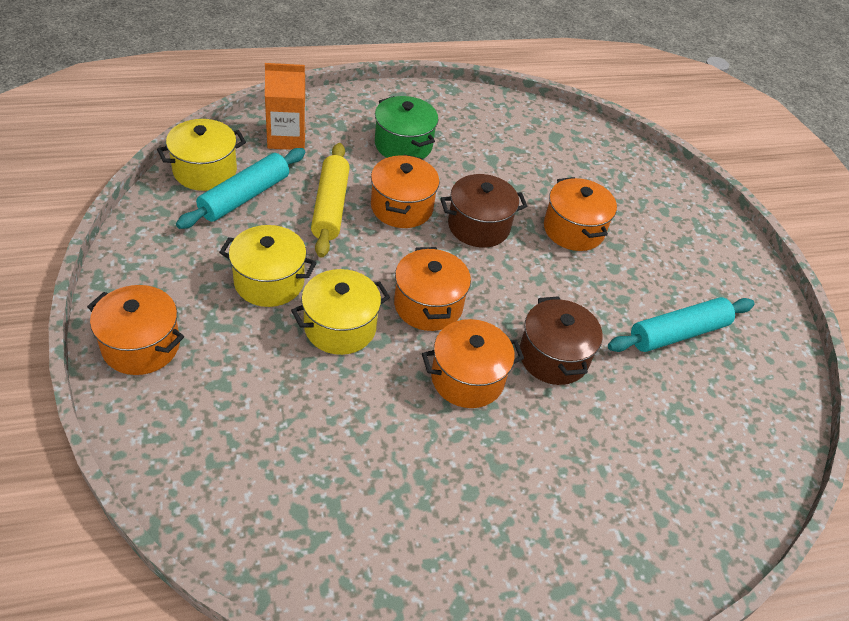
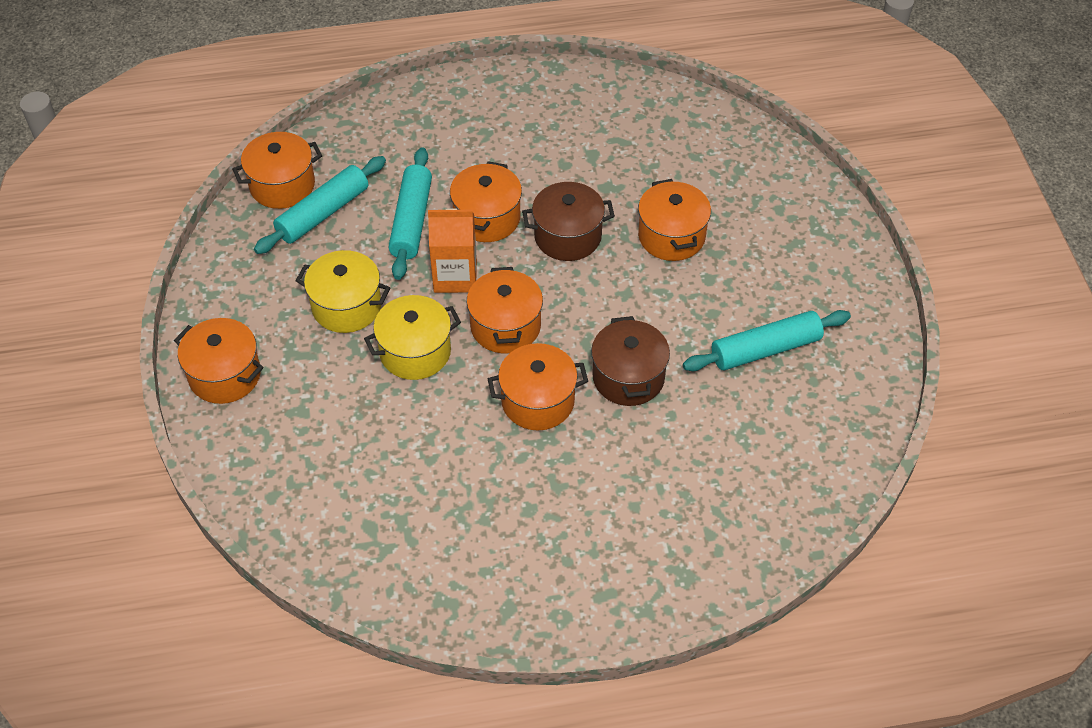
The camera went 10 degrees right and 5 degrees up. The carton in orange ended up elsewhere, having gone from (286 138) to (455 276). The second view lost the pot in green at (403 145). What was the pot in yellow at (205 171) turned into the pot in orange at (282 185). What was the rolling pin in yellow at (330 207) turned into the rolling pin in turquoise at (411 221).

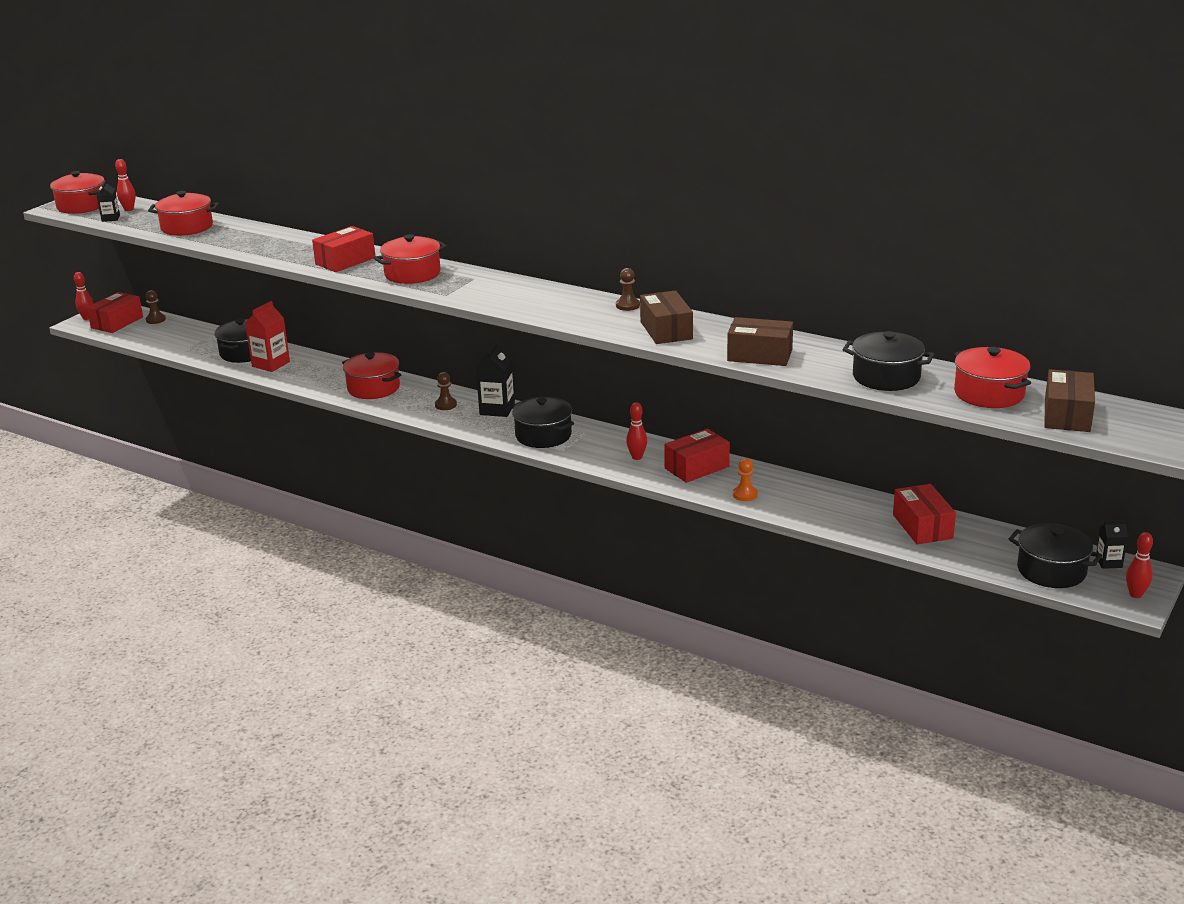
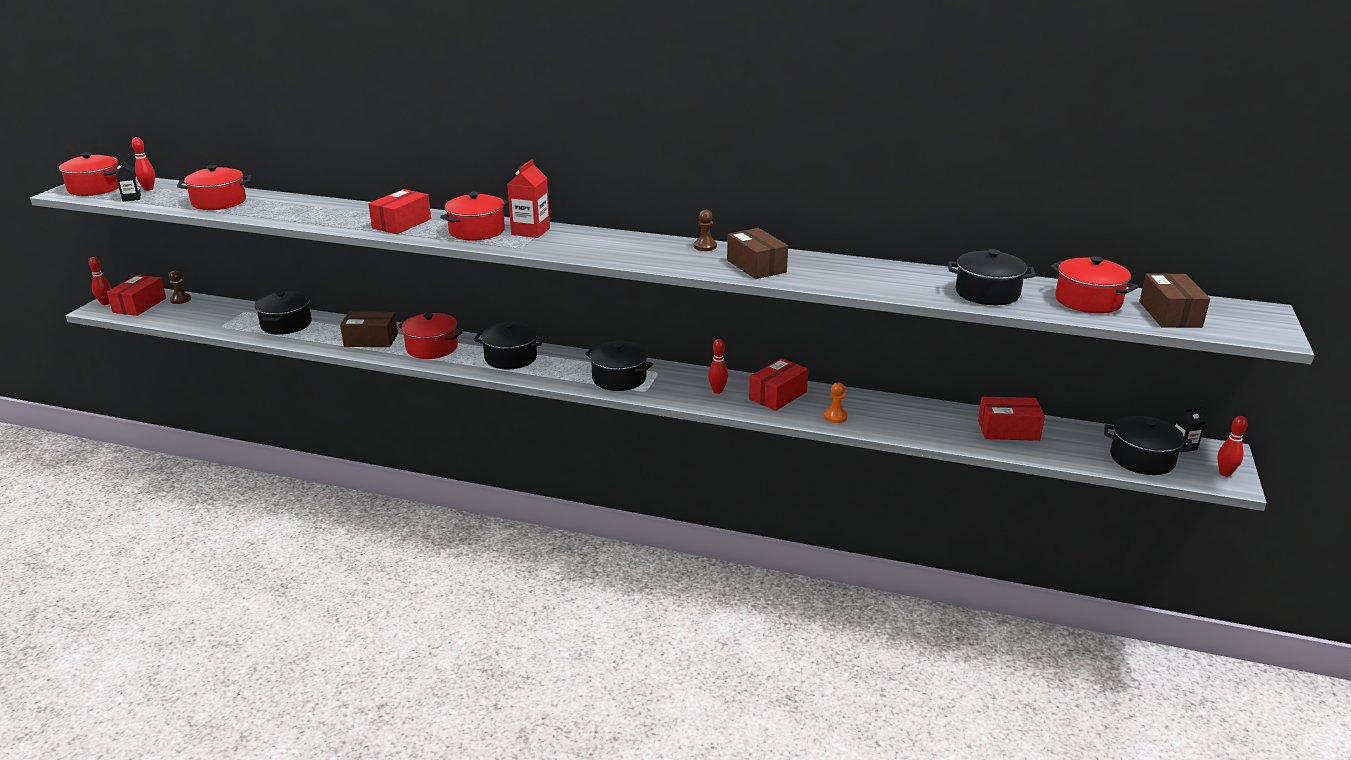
The camera went 15 degrees left and 0 degrees up. The carton in red ended up elsewhere, having gone from (271 364) to (530 231). The box in brown ended up elsewhere, having gone from (759 355) to (371 340). The second view lost the carton in black at (497 409). Where the pawn in brown stood at (446 405), the pot in black came to stand at (511 358). The box in red at (922 526) ended up facing another way, 60 degrees counterclockwise from before.

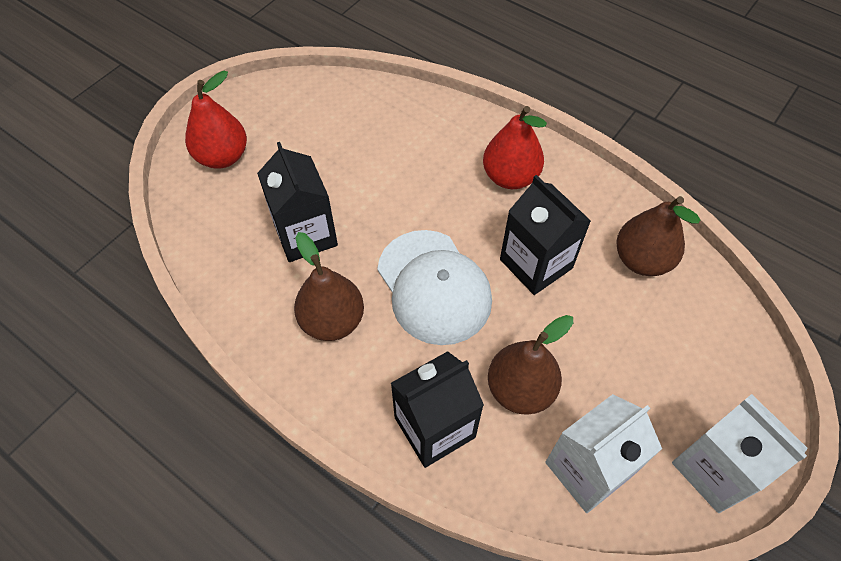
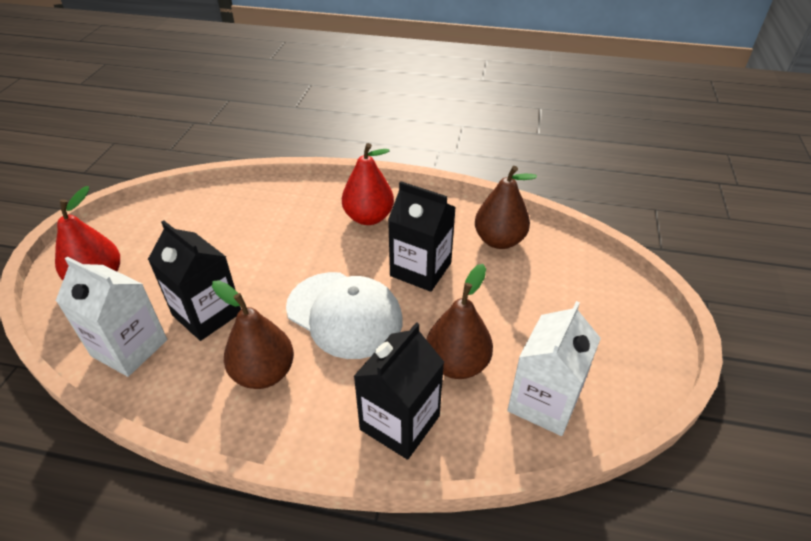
The camera went 25 degrees left and 15 degrees down. The carton in white ended up elsewhere, having gone from (715 469) to (129 348).

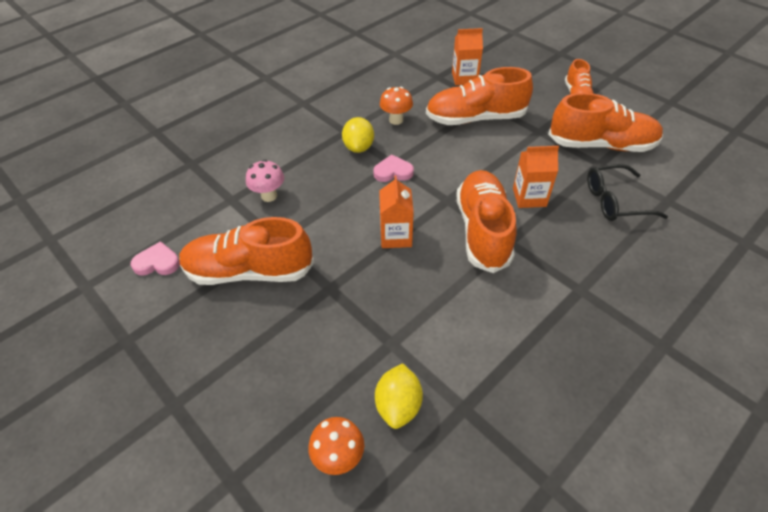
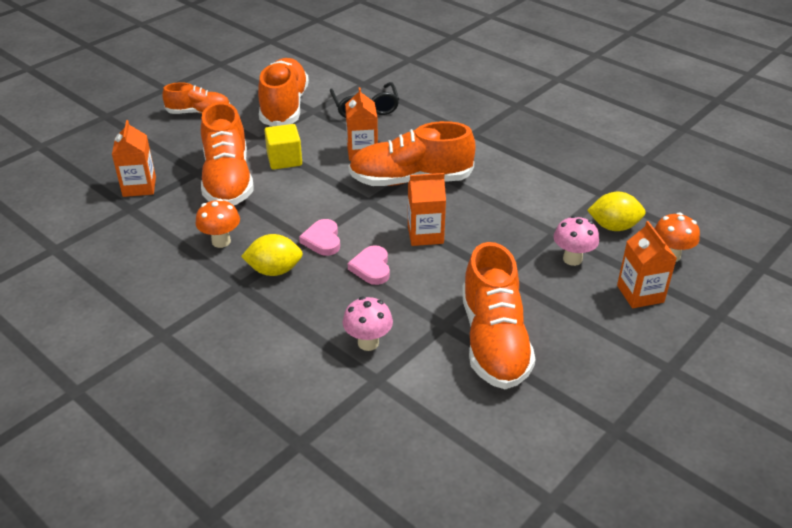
The camera went 95 degrees left and 10 degrees down. The heart in pink ended up elsewhere, having gone from (157 263) to (371 268). The second view gained the cube in yellow at (284 160). The second view gained the mushroom in pink at (572 259). The second view gained the carton in orange at (640 294).

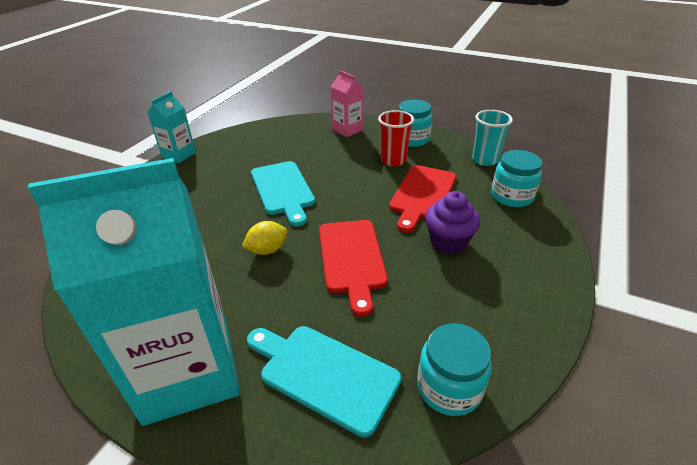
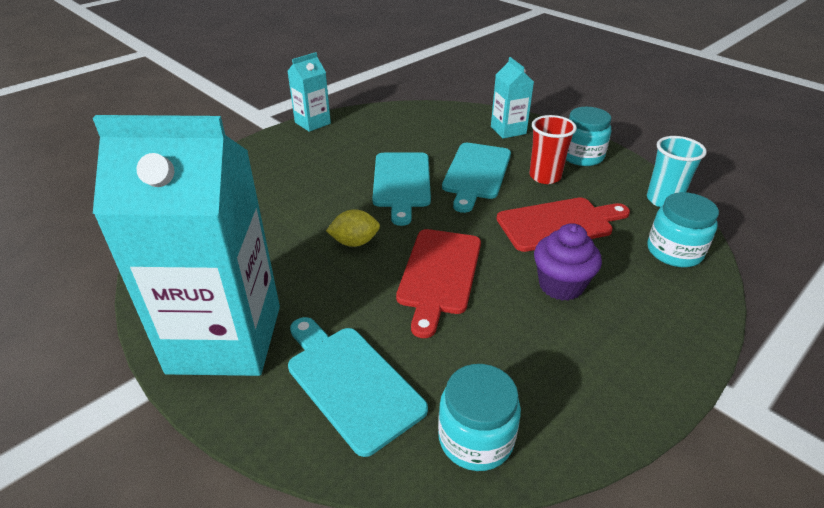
The camera went 20 degrees right and 0 degrees up. What was the carton in pink at (347 130) turned into the carton in turquoise at (508 130). The cutting board in red at (422 195) ended up facing another way, 150 degrees counterclockwise from before. The second view gained the cutting board in turquoise at (476 173).

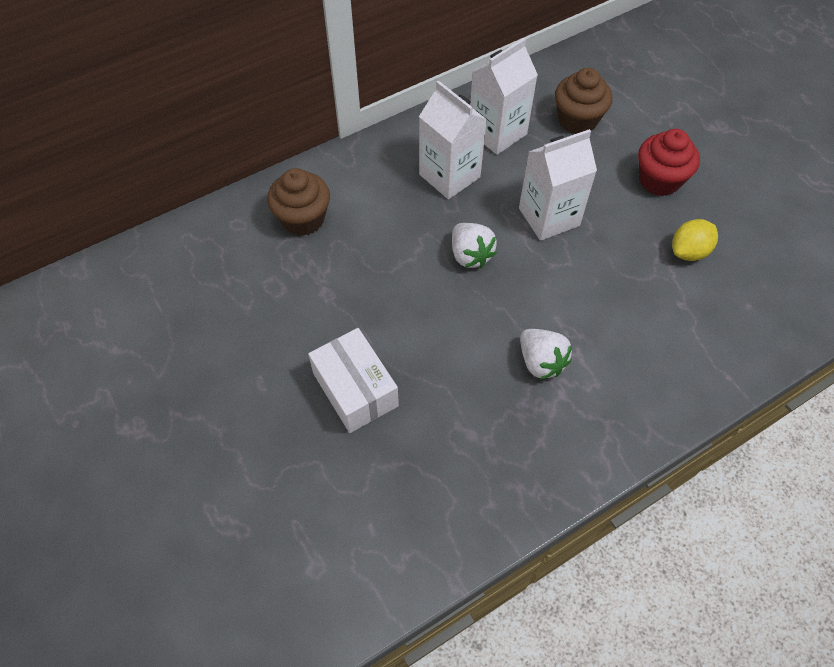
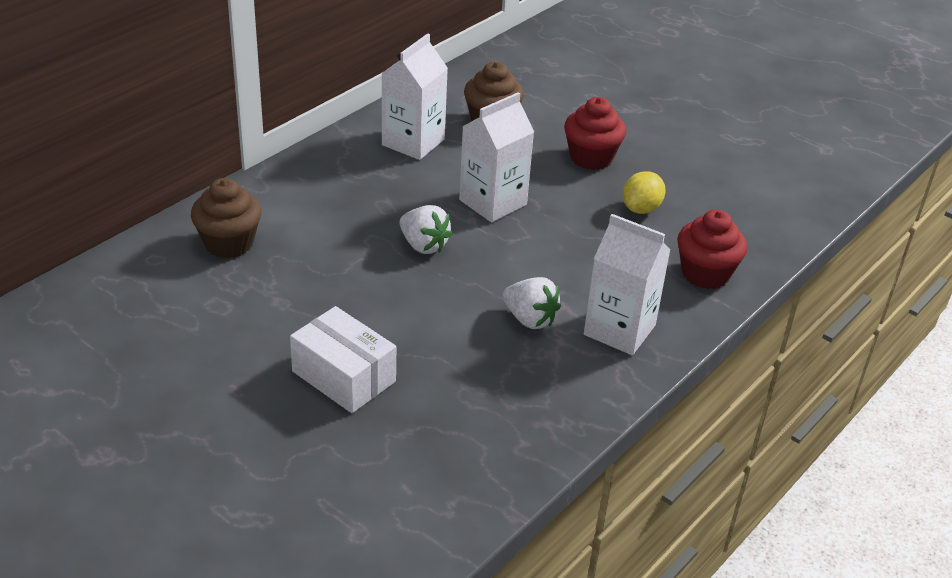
The camera went 20 degrees left and 20 degrees down. The carton in white ended up elsewhere, having gone from (449 176) to (619 330). The second view gained the cupcake in red at (705 274).

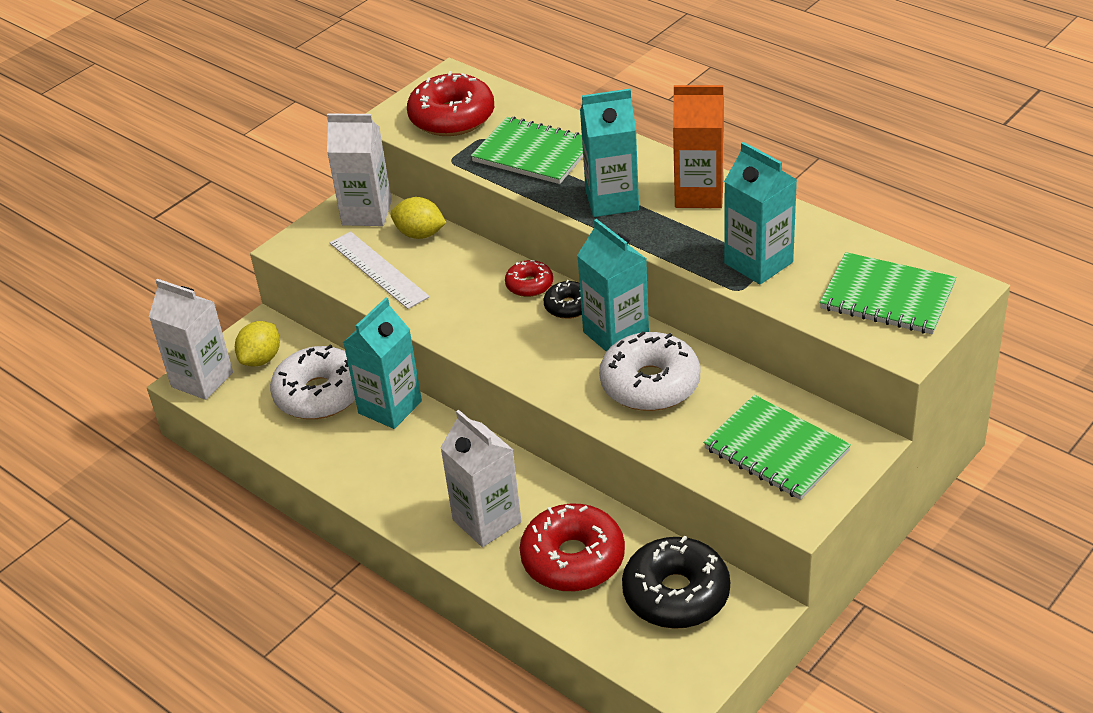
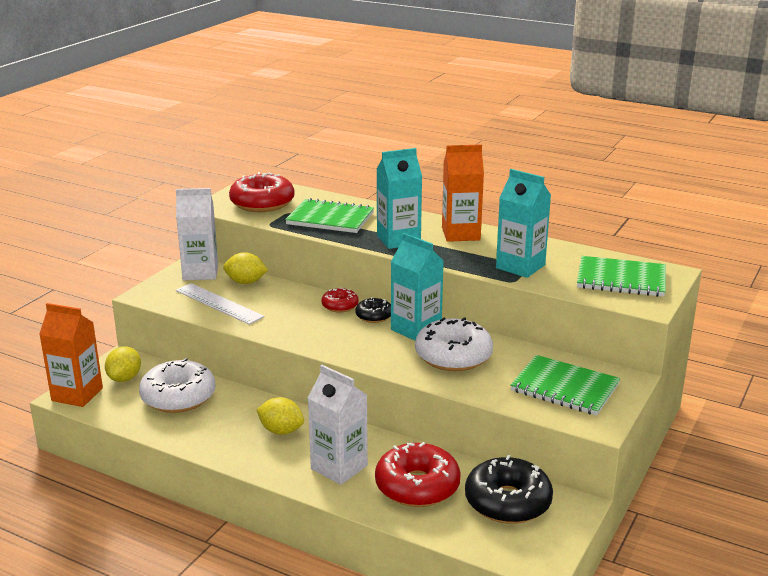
The camera went 15 degrees left and 15 degrees down. What was the carton in white at (202 379) turned into the carton in orange at (77 394). The second view lost the carton in turquoise at (390 407). The second view gained the lemon in yellow at (281 431).

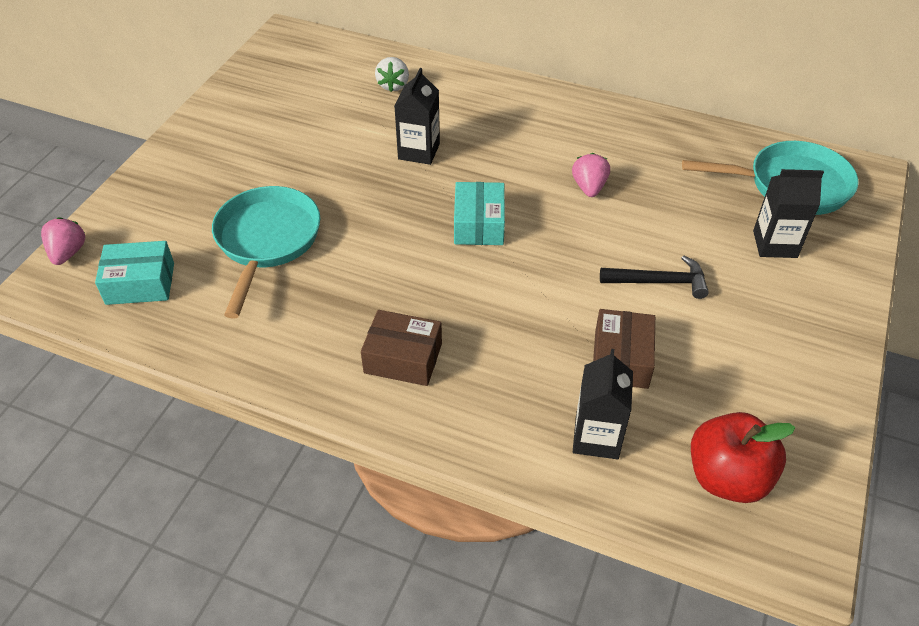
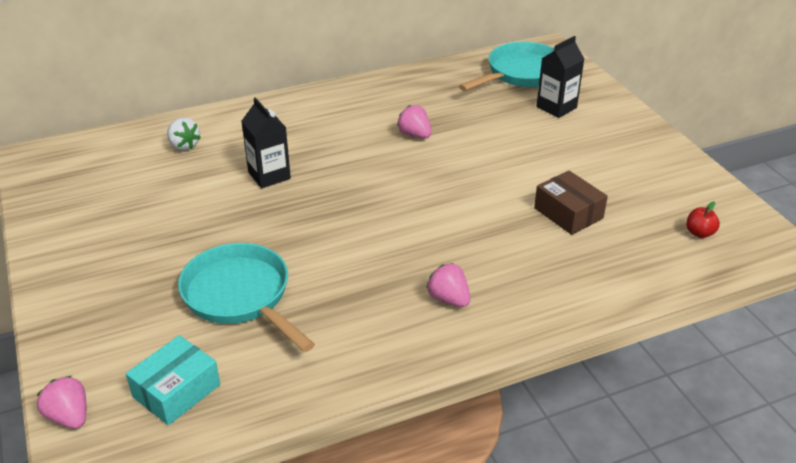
The camera went 45 degrees left and 10 degrees down. The second view lost the box in turquoise at (479 224). The second view lost the hammer in black at (659 282). Where the box in brown stood at (403 358), the strawberry in pink came to stand at (448 299). The second view lost the carton in black at (596 437). The size of the apple in red at (727 477) changed by a factor of 0.47.

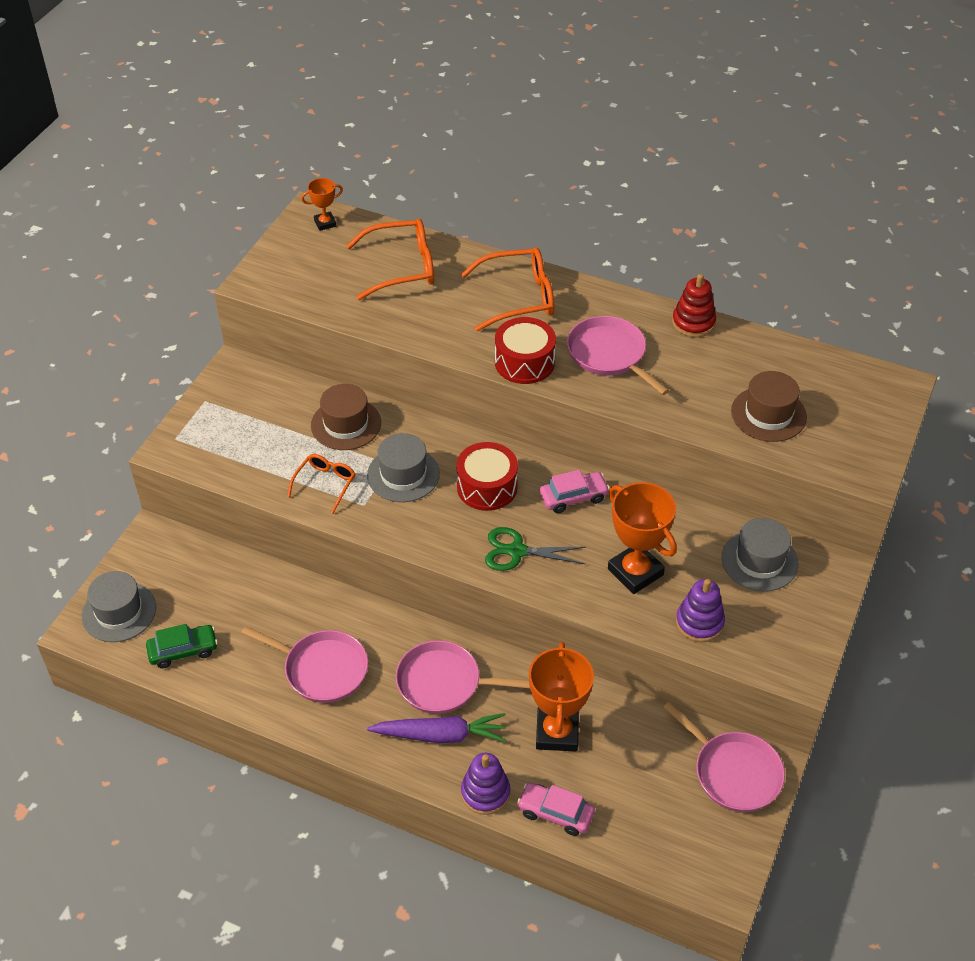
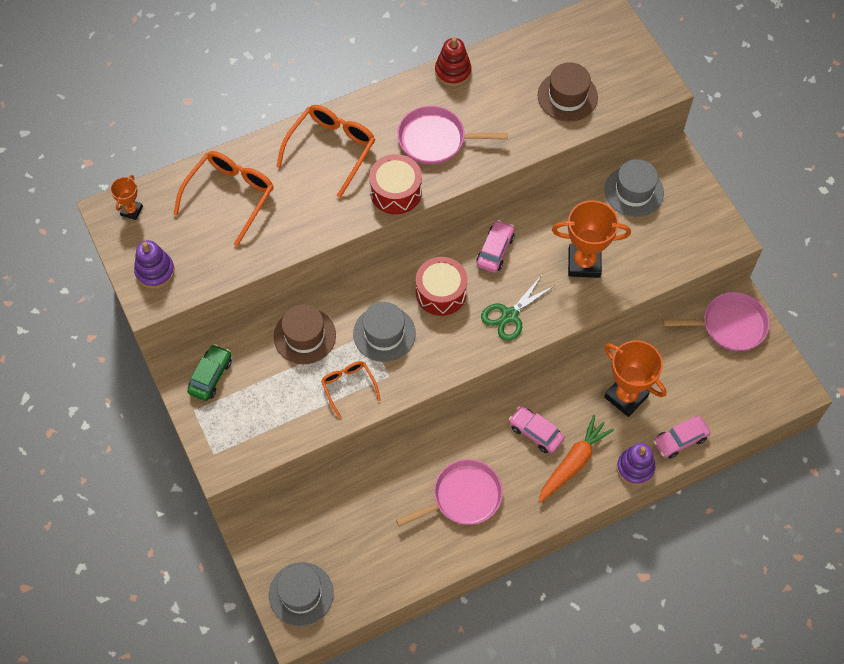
The camera went 50 degrees left and 15 degrees up. The stacking toy in purple ended up elsewhere, having gone from (699 623) to (155 271). The car in green ended up elsewhere, having gone from (183 651) to (210 376). Where the pan in pink stood at (443 683), the car in pink came to stand at (535 433). What was the carrot in purple at (440 735) turned into the carrot in orange at (573 463).

